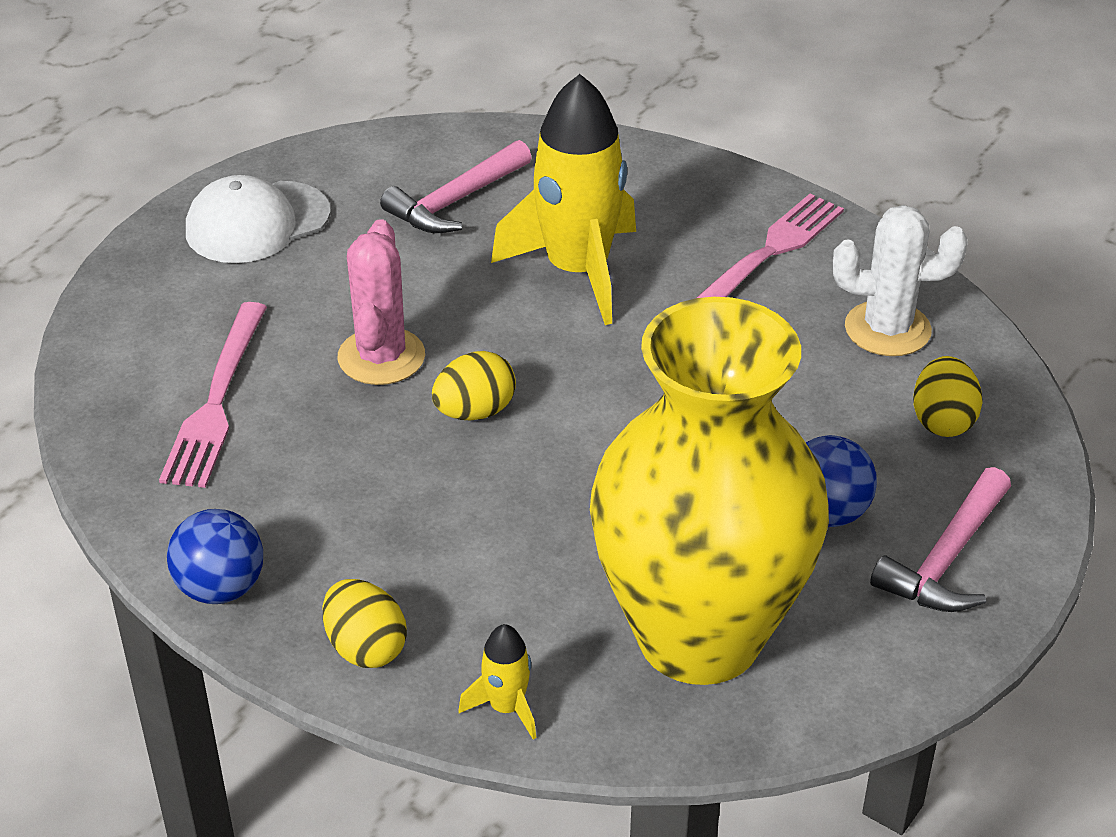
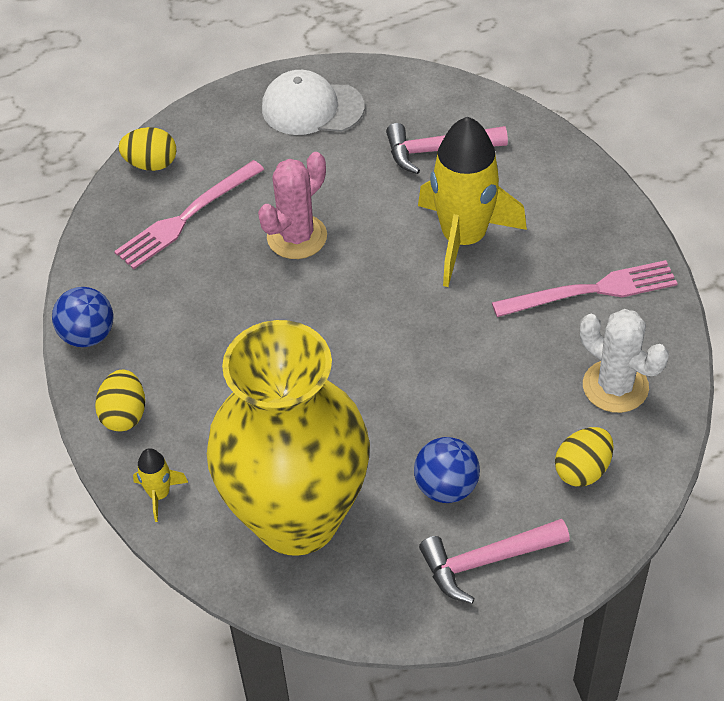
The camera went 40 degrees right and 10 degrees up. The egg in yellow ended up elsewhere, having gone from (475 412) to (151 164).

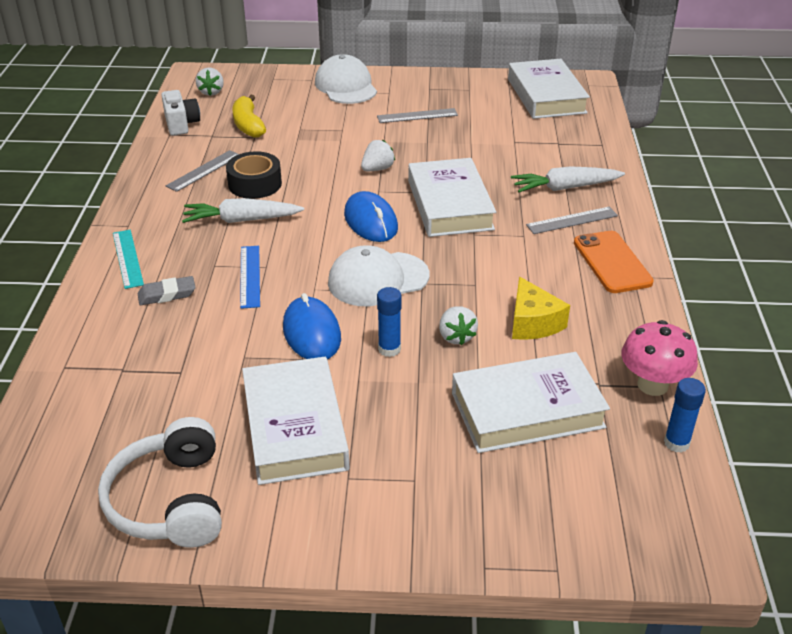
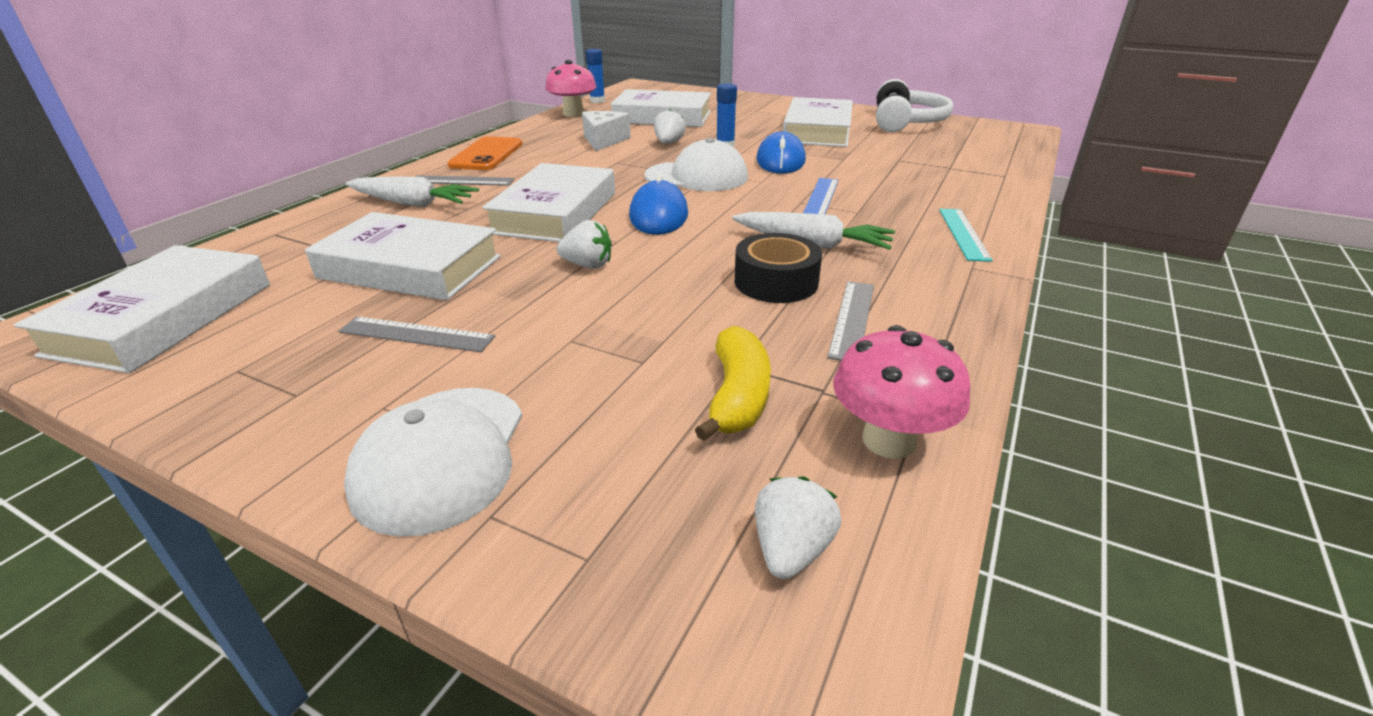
The camera went 155 degrees left and 5 degrees down. Where the camera in white stood at (181 124), the mushroom in pink came to stand at (888 440). The strawberry in white at (377 169) ended up facing another way, 150 degrees counterclockwise from before. The ruler in grey at (204 171) ended up facing another way, 45 degrees counterclockwise from before. The second view lost the eraser in grey at (167 294). What was the cheese in yellow at (533 323) turned into the cheese in white at (604 140). The second view gained the book in white at (410 267).

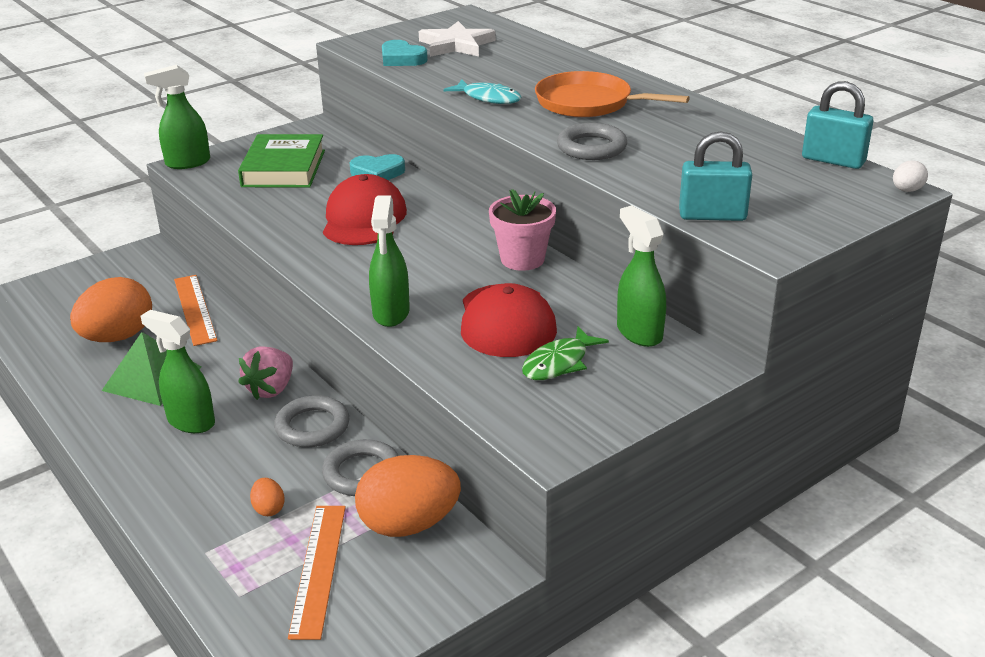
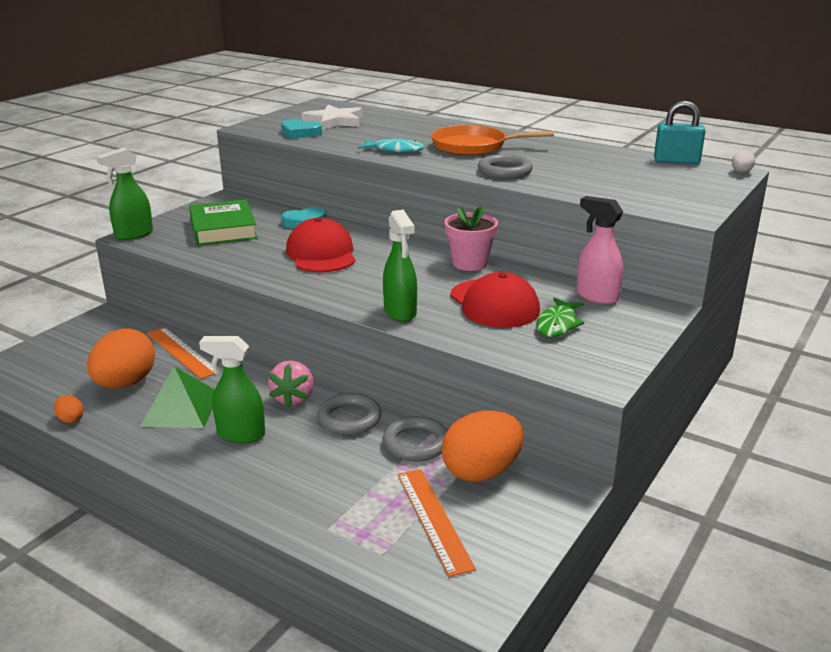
The camera went 20 degrees left and 5 degrees down. The second view lost the padlock in turquoise at (712 215). What was the spray bottle in green at (639 332) turned into the spray bottle in pink at (596 296). The egg in orange ended up elsewhere, having gone from (269 509) to (71 419).

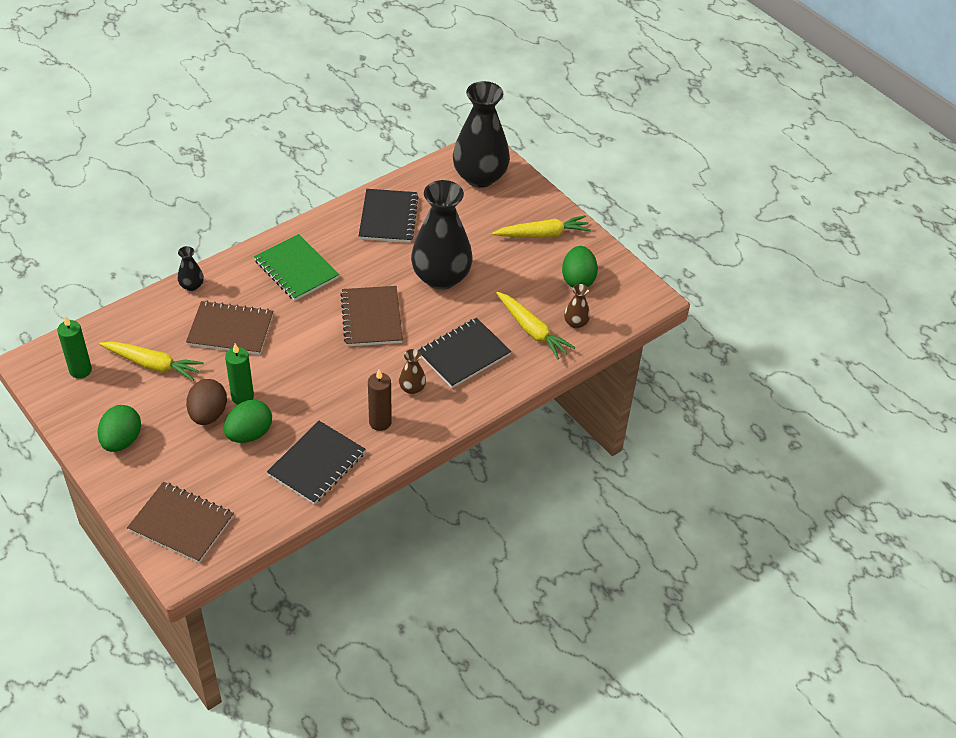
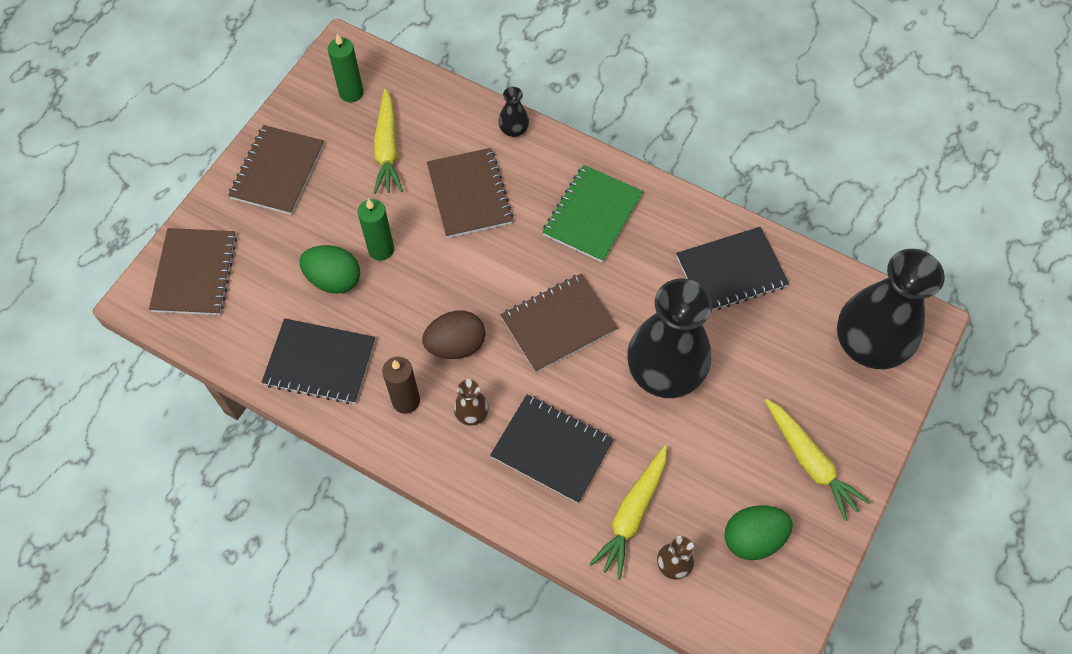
The camera went 70 degrees right and 15 degrees up. The egg in brown ended up elsewhere, having gone from (208 414) to (456 345). Where the egg in green stood at (122 440), the notebook in brown came to stand at (277 171).

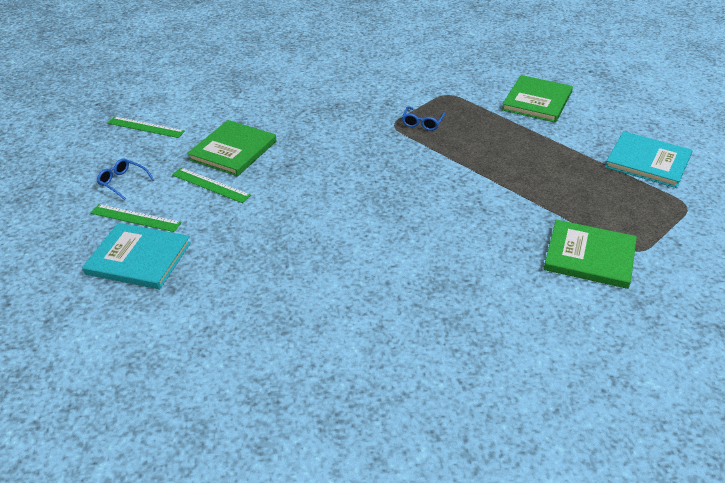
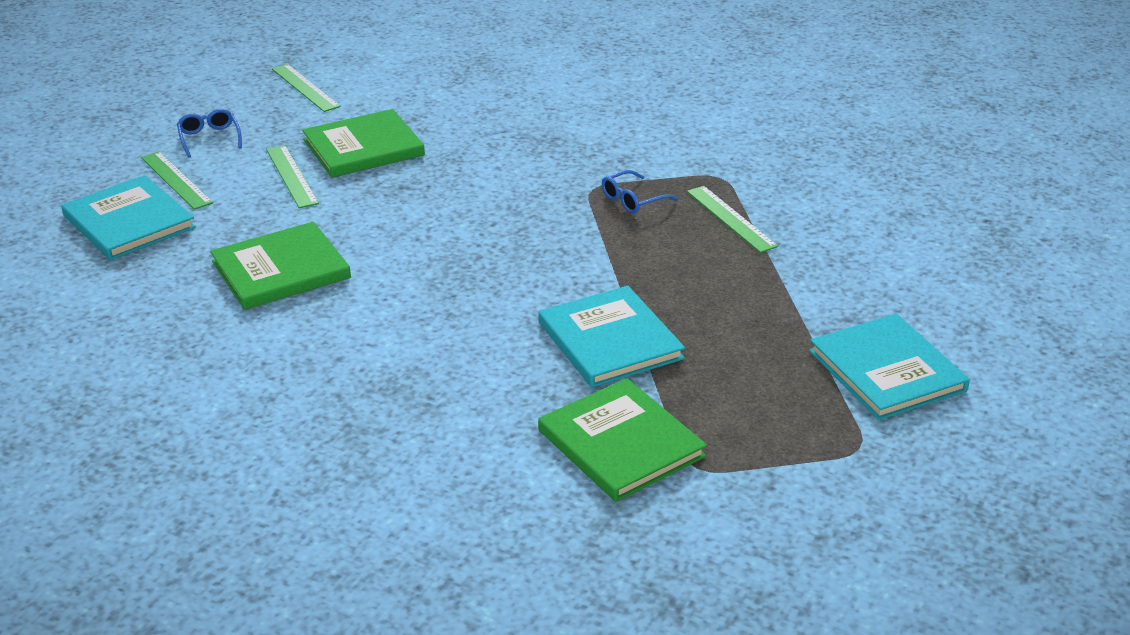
The camera went 35 degrees right and 5 degrees down. The book in green ended up elsewhere, having gone from (537 101) to (281 270). The second view gained the ruler in green at (731 218). The second view gained the book in turquoise at (610 340).

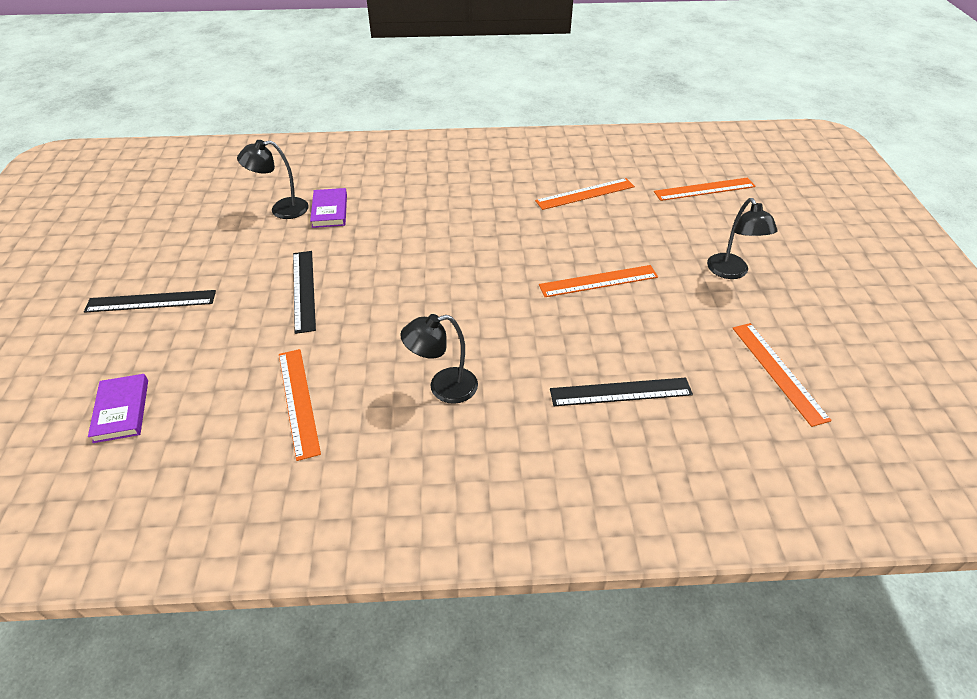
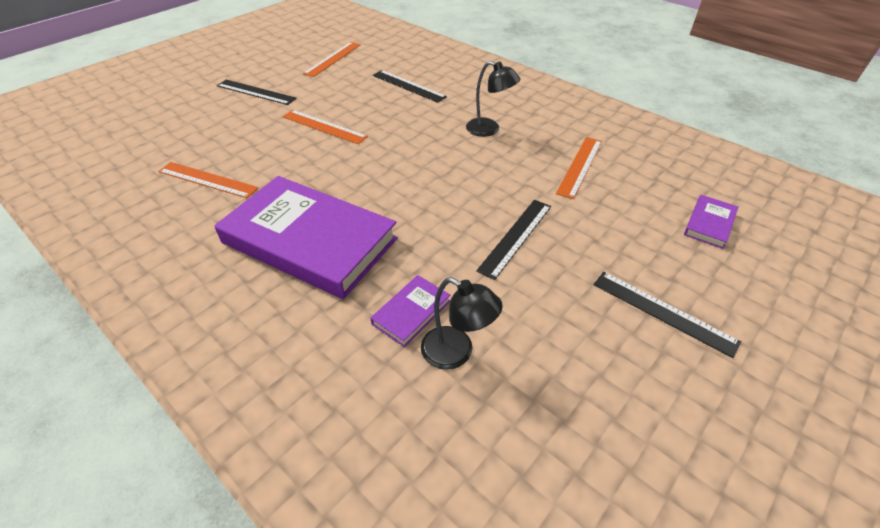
The camera went 135 degrees left and 0 degrees up. The second view lost the ruler in orange at (704 189). Where the lamp in black stood at (731 272), the ruler in black came to stand at (256 92). The second view gained the book in purple at (309 241).

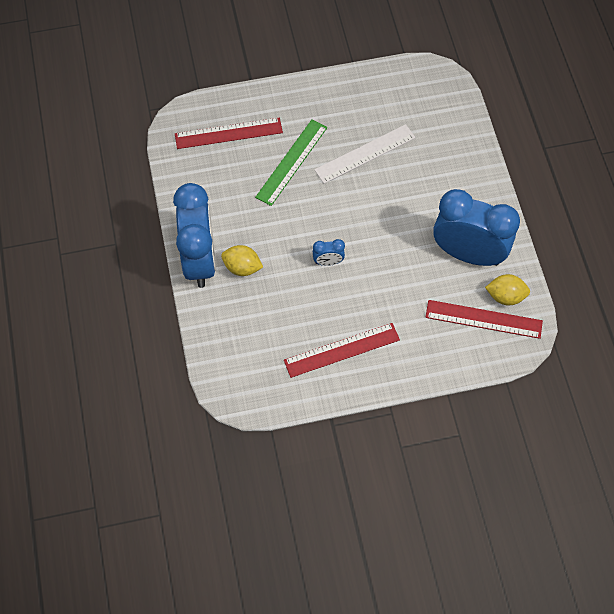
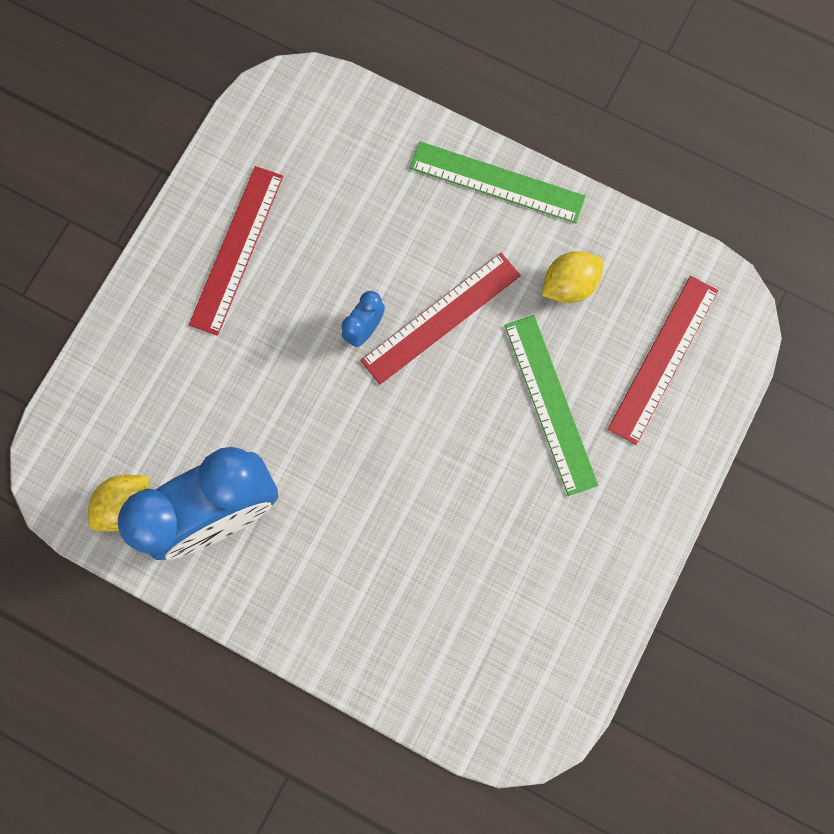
The camera went 130 degrees right and 15 degrees up. The second view lost the ruler in white at (365 154). Where the clock in blue stood at (199 260), the ruler in green came to stand at (497 182). The lemon in yellow ended up elsewhere, having gone from (242 267) to (568 285). The ruler in red ended up elsewhere, having gone from (483 319) to (441 317).

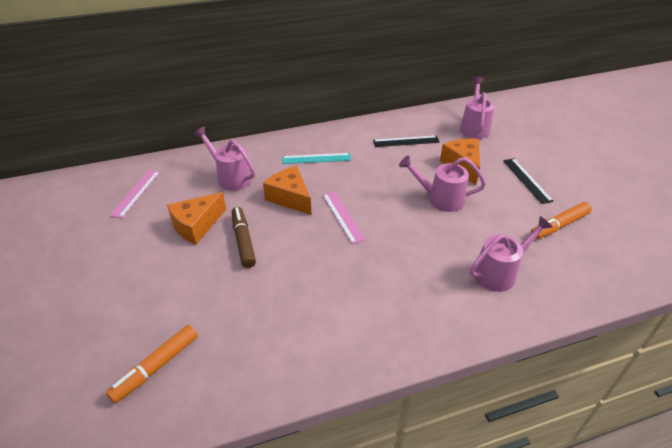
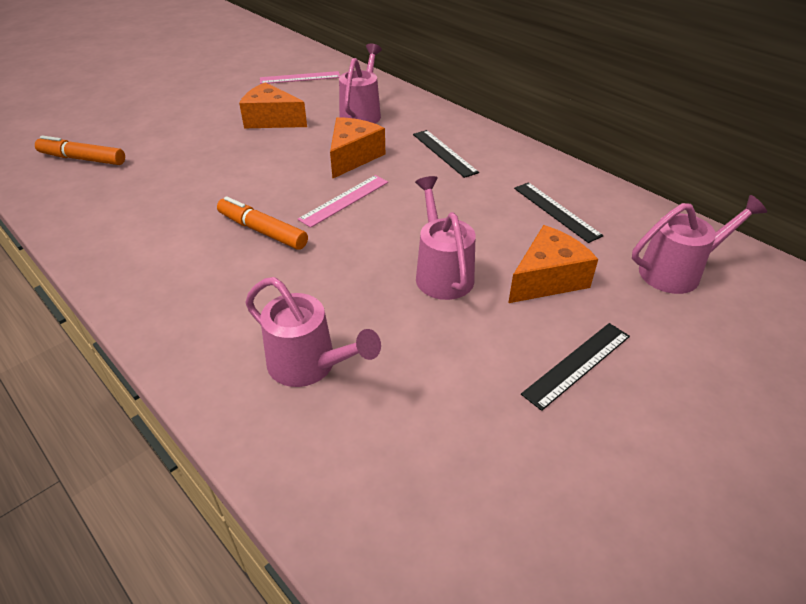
The camera went 65 degrees right and 0 degrees up. What was the ruler in turquoise at (316 158) turned into the ruler in black at (444 153). The marker in orange ended up elsewhere, having gone from (559 225) to (263 231). The second view lost the marker in brown at (243 241).

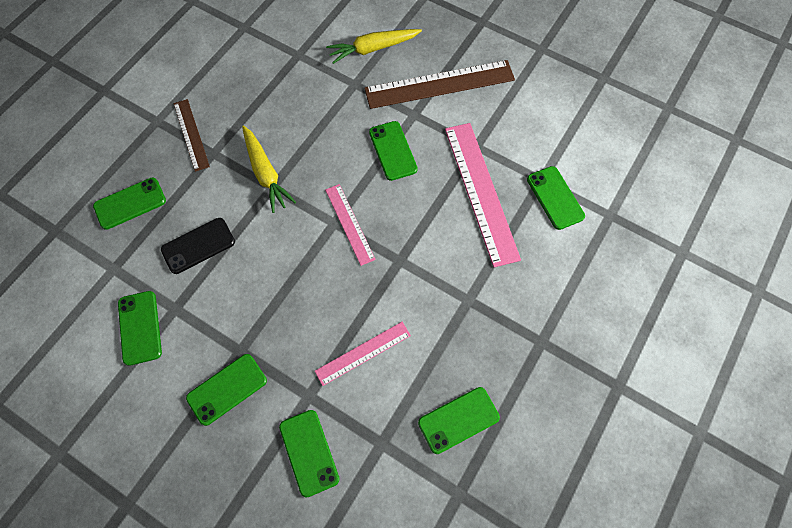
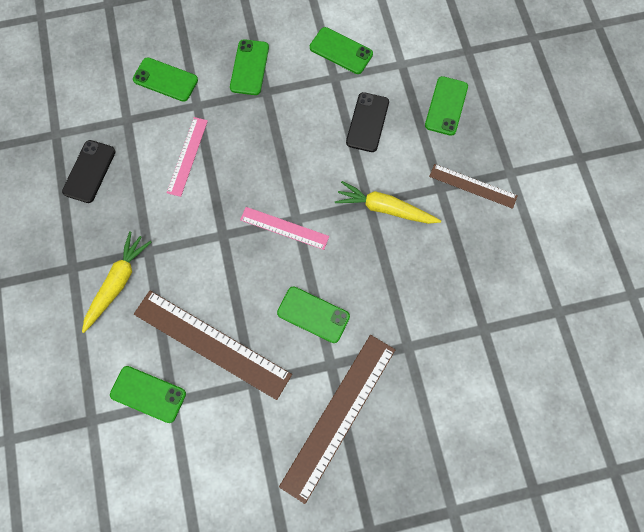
The camera went 135 degrees right and 5 degrees up. The carrot in yellow ended up elsewhere, having gone from (373 49) to (117 283). What was the ruler in pink at (481 192) turned into the ruler in brown at (211 344). What was the phone in green at (458 420) turned into the phone in black at (89 171).

